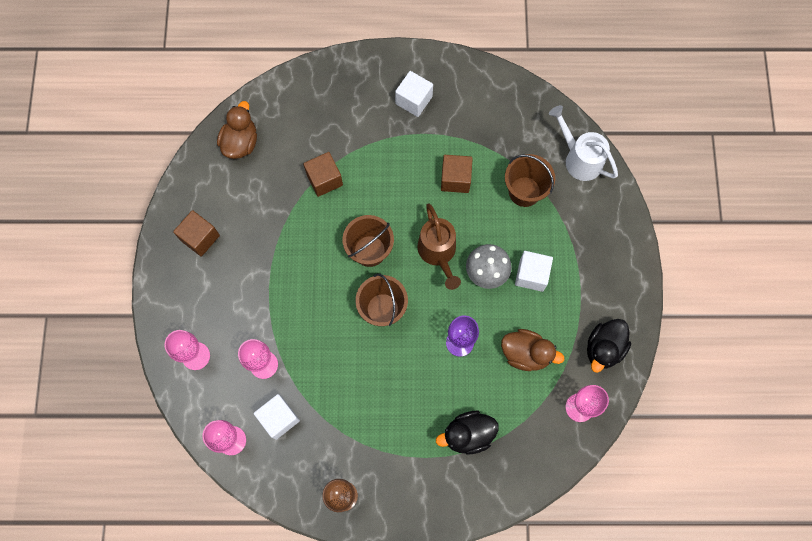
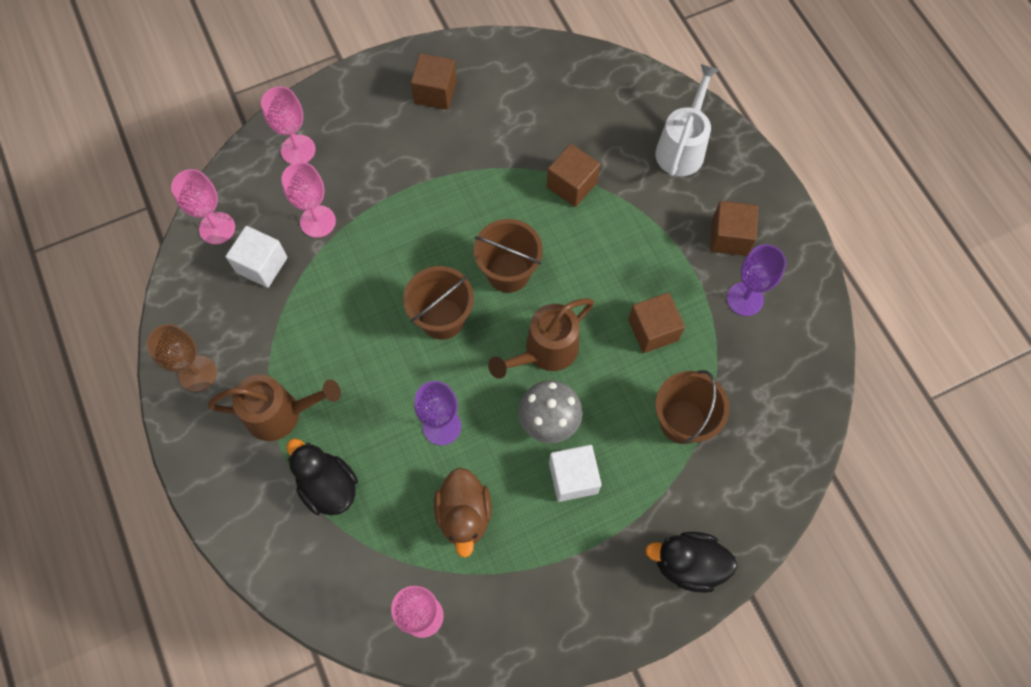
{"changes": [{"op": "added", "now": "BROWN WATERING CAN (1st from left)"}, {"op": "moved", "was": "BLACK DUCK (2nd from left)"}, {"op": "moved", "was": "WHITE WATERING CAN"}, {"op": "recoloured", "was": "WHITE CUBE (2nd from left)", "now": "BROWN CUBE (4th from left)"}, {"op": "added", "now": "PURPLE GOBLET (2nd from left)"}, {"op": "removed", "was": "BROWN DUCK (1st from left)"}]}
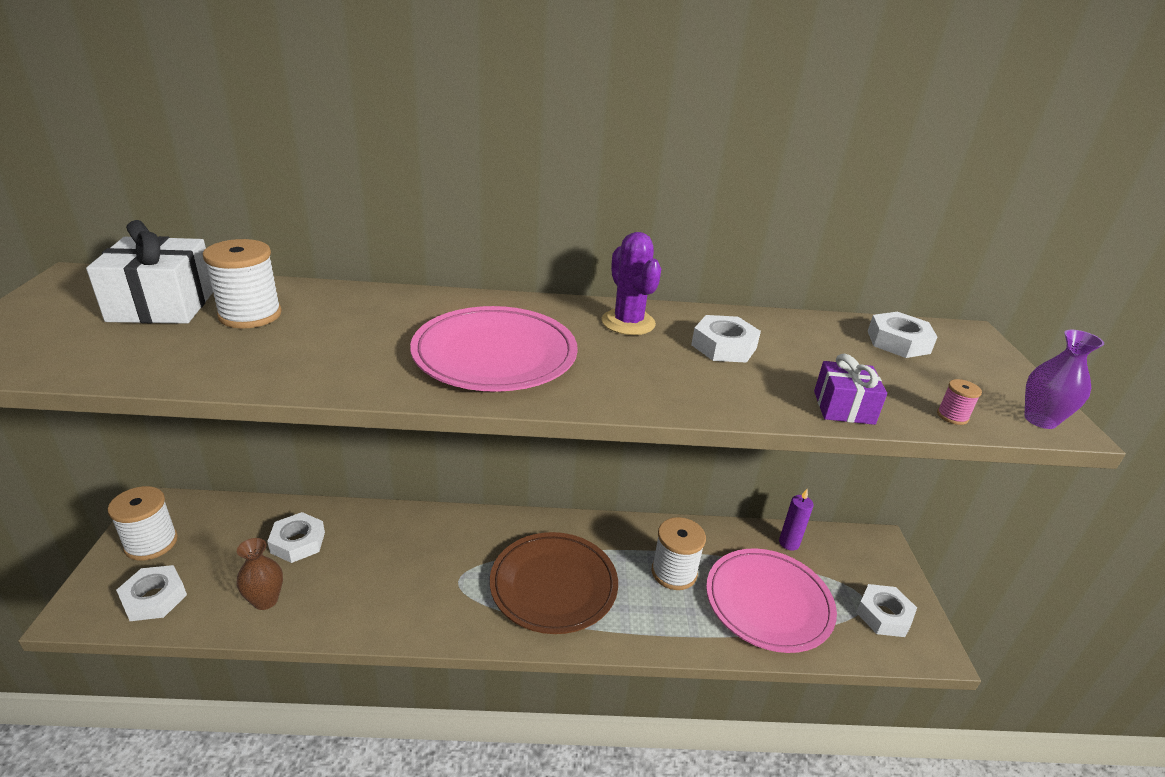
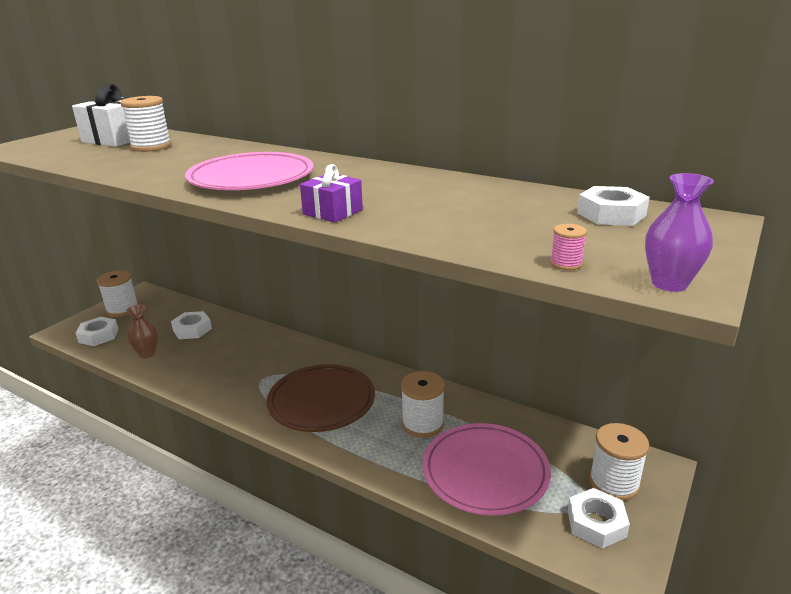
{"changes": [{"op": "moved", "was": "PURPLE GIFT"}, {"op": "added", "now": "WHITE SPOOL (4th from left)"}, {"op": "removed", "was": "PURPLE CACTUS"}, {"op": "removed", "was": "WHITE NUT (3rd from left)"}, {"op": "removed", "was": "PURPLE CANDLE"}]}
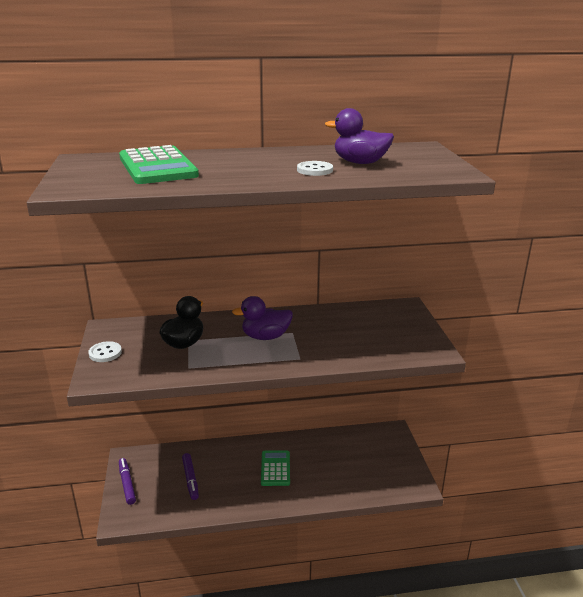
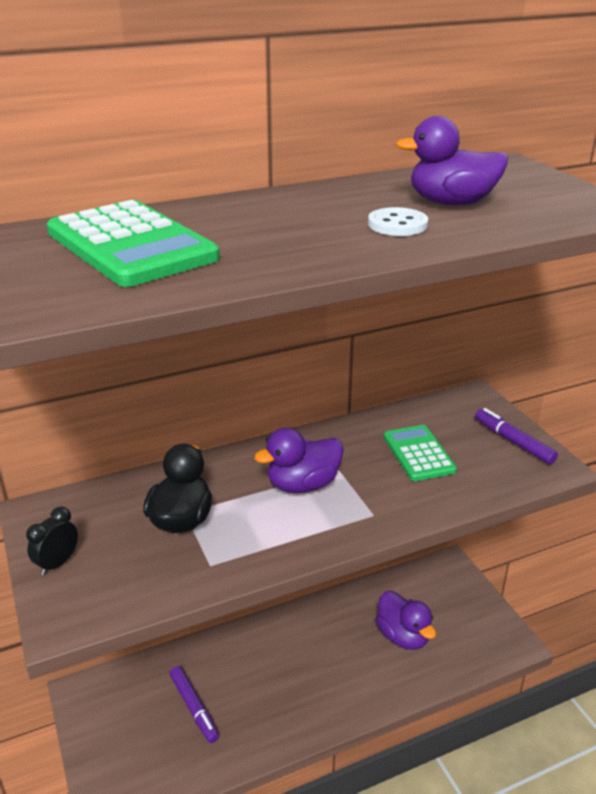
{"changes": [{"op": "replaced", "was": "WHITE BUTTON (1st from left)", "now": "BLACK CLOCK"}, {"op": "added", "now": "PURPLE DUCK (2nd from left)"}, {"op": "moved", "was": "GREEN CALCULATOR (2nd from left)"}, {"op": "moved", "was": "PURPLE MARKER (1st from left in the first image)", "now": "PURPLE MARKER (2nd from left)"}]}
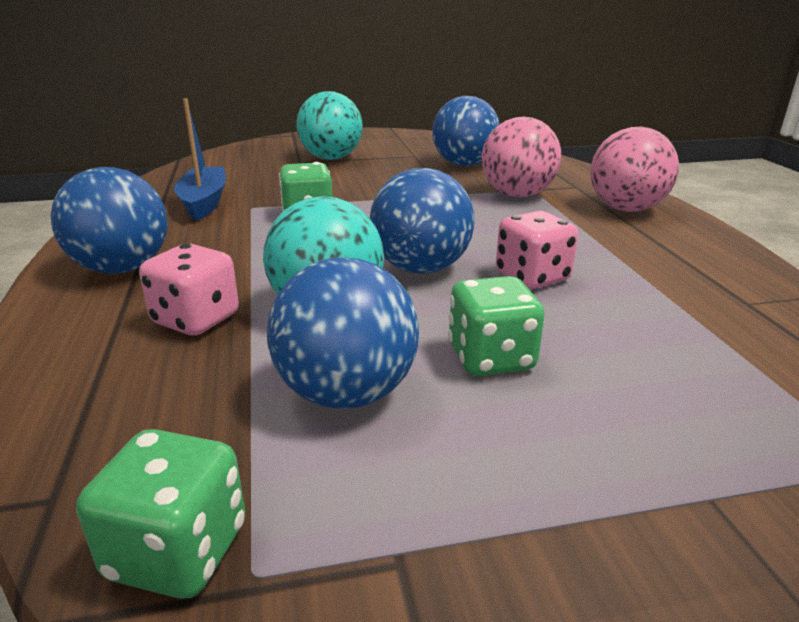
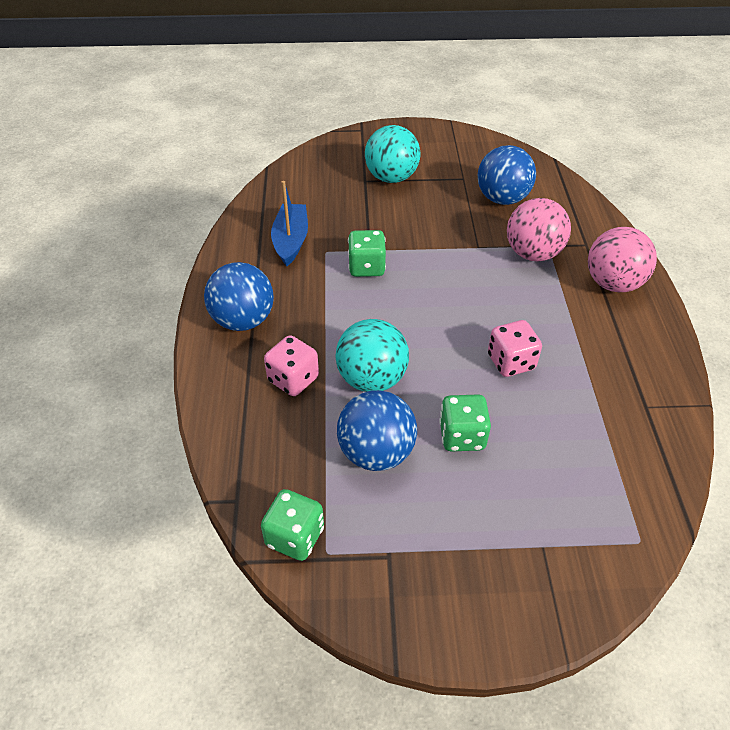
{"changes": [{"op": "removed", "was": "BLUE BALL (3rd from left)"}]}
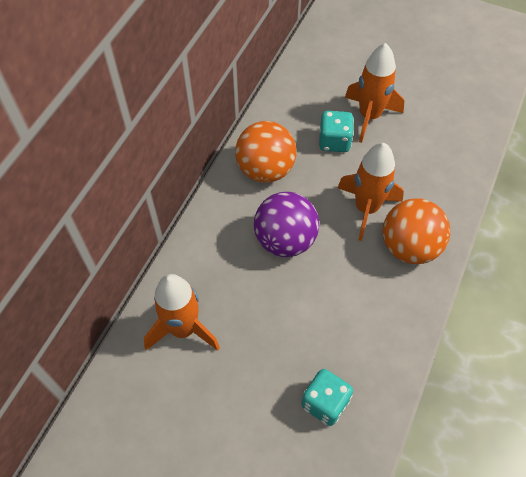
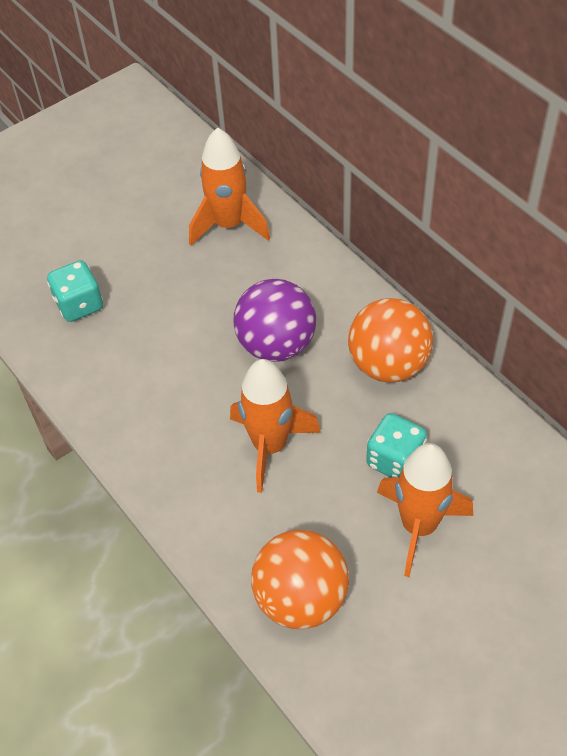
{"changes": [{"op": "moved", "was": "ORANGE BALL (2nd from left in the first image)", "now": "ORANGE BALL (1st from left)"}]}
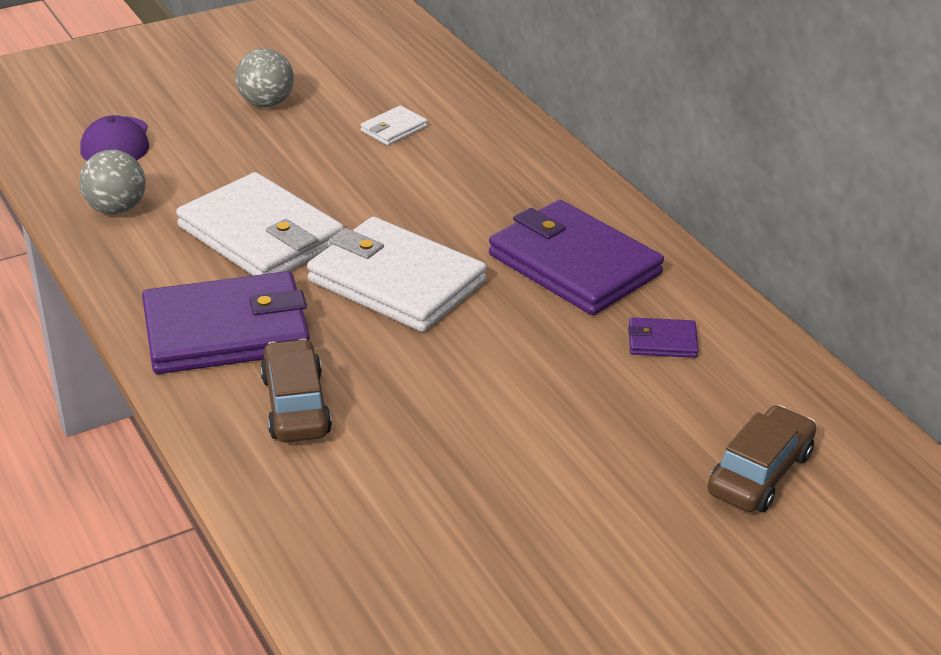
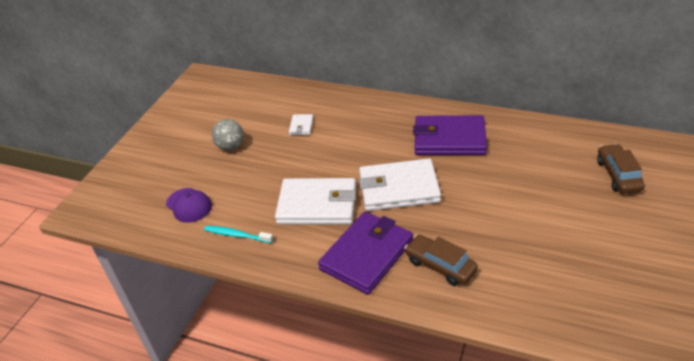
{"changes": [{"op": "replaced", "was": "GREY BALL (1st from left)", "now": "TURQUOISE TOOTHBRUSH"}, {"op": "removed", "was": "PURPLE WALLET (3rd from left)"}]}
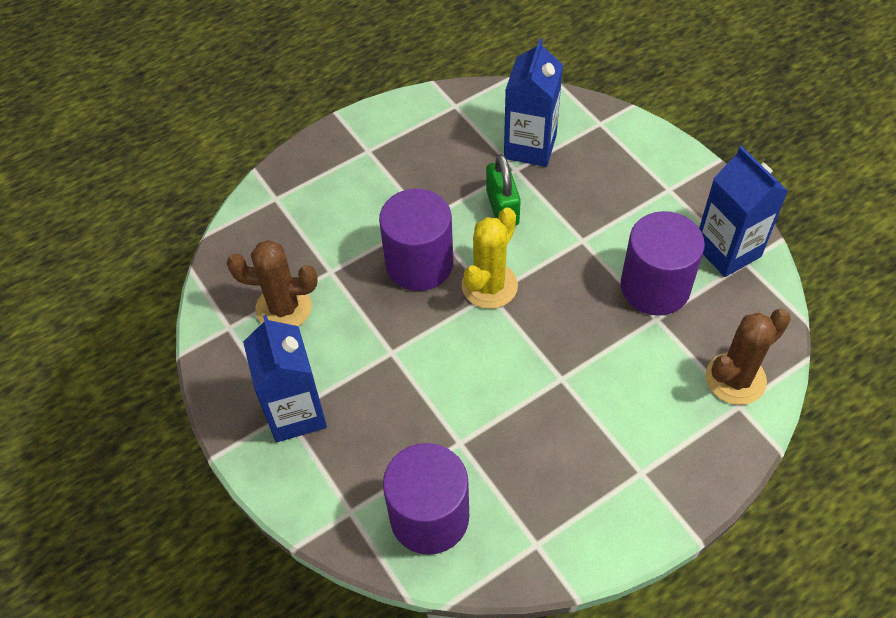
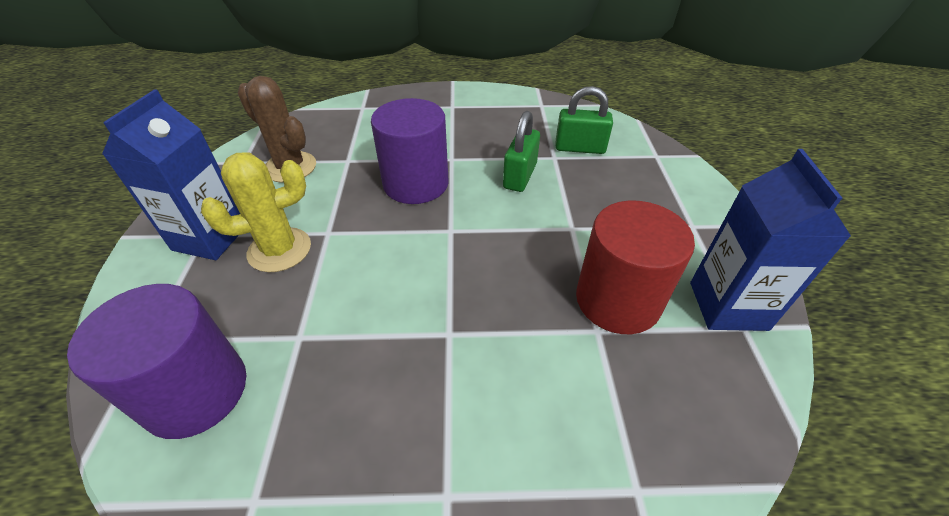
{"changes": [{"op": "moved", "was": "YELLOW CACTUS"}, {"op": "replaced", "was": "BLUE CARTON (2nd from left)", "now": "GREEN PADLOCK (2nd from left)"}, {"op": "recoloured", "was": "PURPLE CYLINDER (3rd from left)", "now": "RED CYLINDER"}, {"op": "removed", "was": "BROWN CACTUS (2nd from left)"}]}
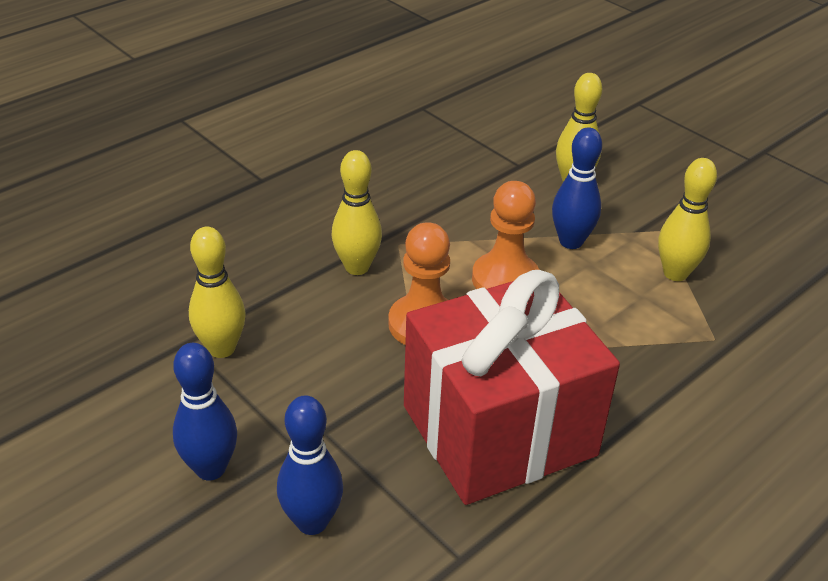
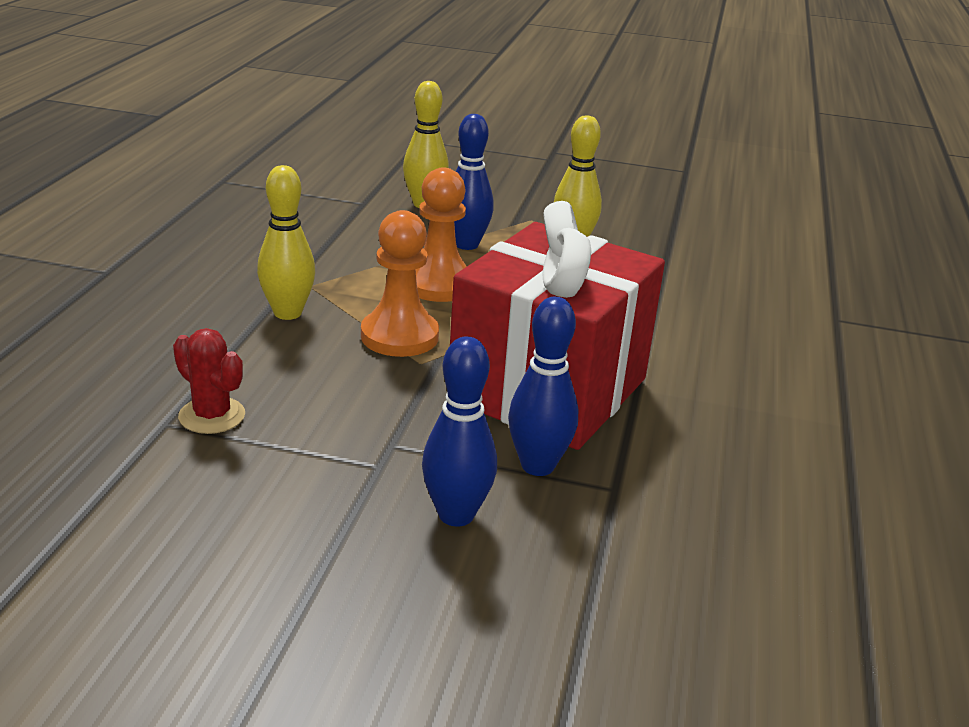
{"changes": [{"op": "replaced", "was": "YELLOW BOWLING PIN (1st from left)", "now": "RED CACTUS"}, {"op": "moved", "was": "BLUE BOWLING PIN (1st from left in the first image)", "now": "BLUE BOWLING PIN (3rd from left)"}]}
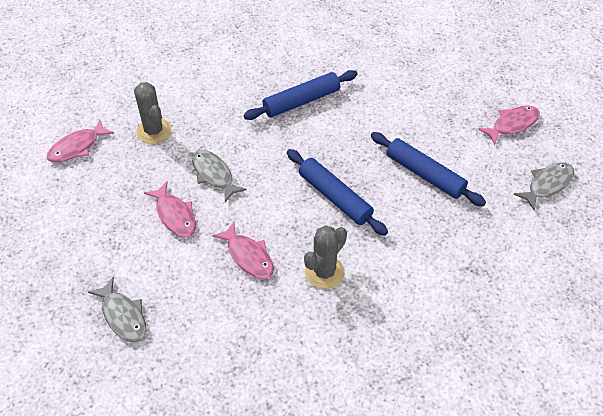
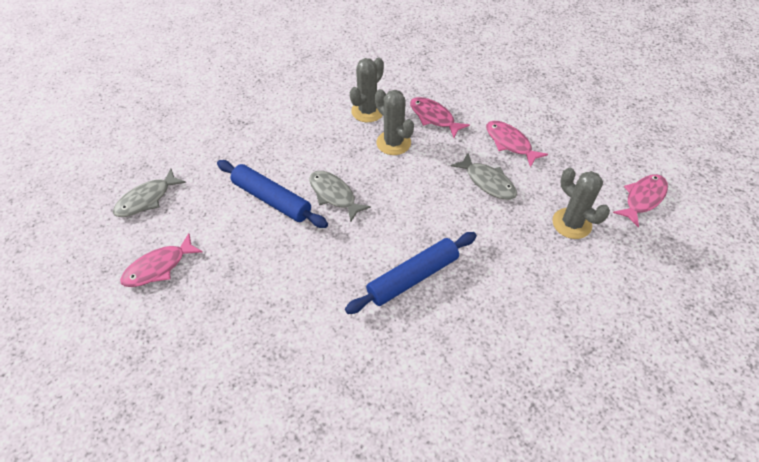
{"changes": [{"op": "moved", "was": "GREY FISH (1st from left in the first image)", "now": "GREY FISH (2nd from left)"}, {"op": "added", "now": "GREY CACTUS (2nd from left)"}, {"op": "removed", "was": "BLUE ROLLING PIN (2nd from left)"}]}
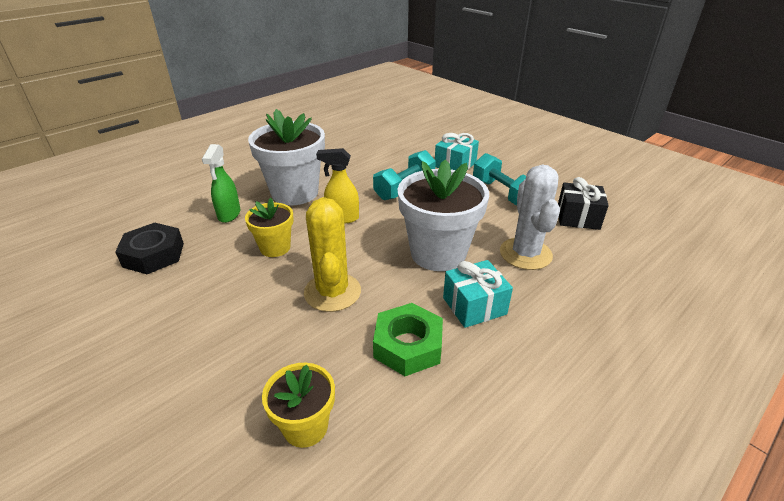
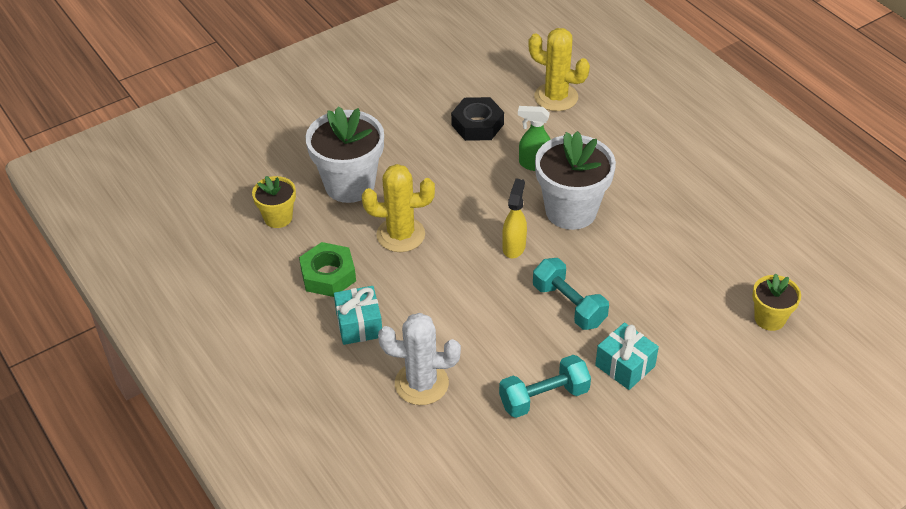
{"changes": [{"op": "moved", "was": "WHITE FLOWER POT (2nd from left in the first image)", "now": "WHITE FLOWER POT (1st from left)"}, {"op": "added", "now": "YELLOW CACTUS (2nd from left)"}, {"op": "moved", "was": "YELLOW FLOWER POT (1st from left in the first image)", "now": "YELLOW FLOWER POT (2nd from left)"}, {"op": "removed", "was": "BLACK GIFT"}]}
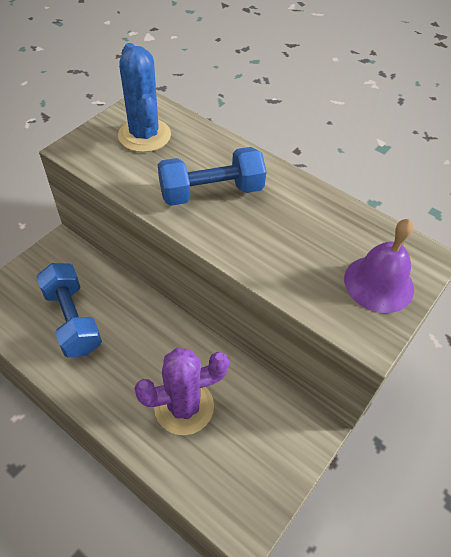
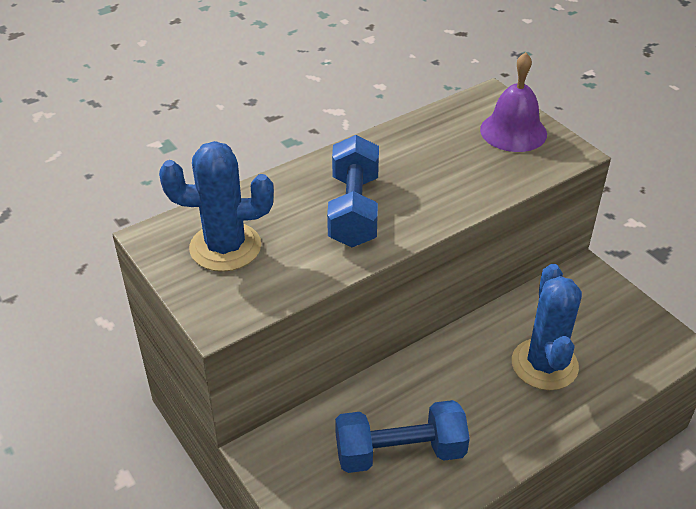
{"changes": [{"op": "recoloured", "was": "PURPLE CACTUS", "now": "BLUE CACTUS (2nd from left)"}]}
